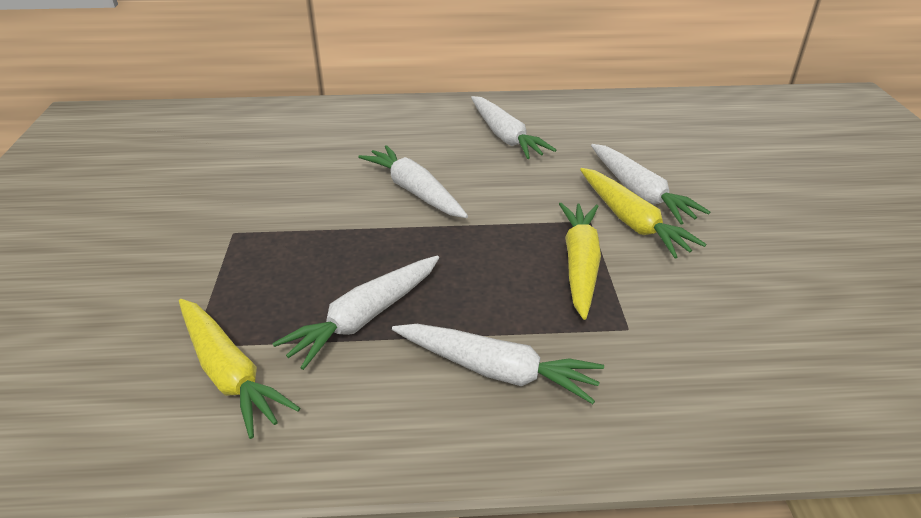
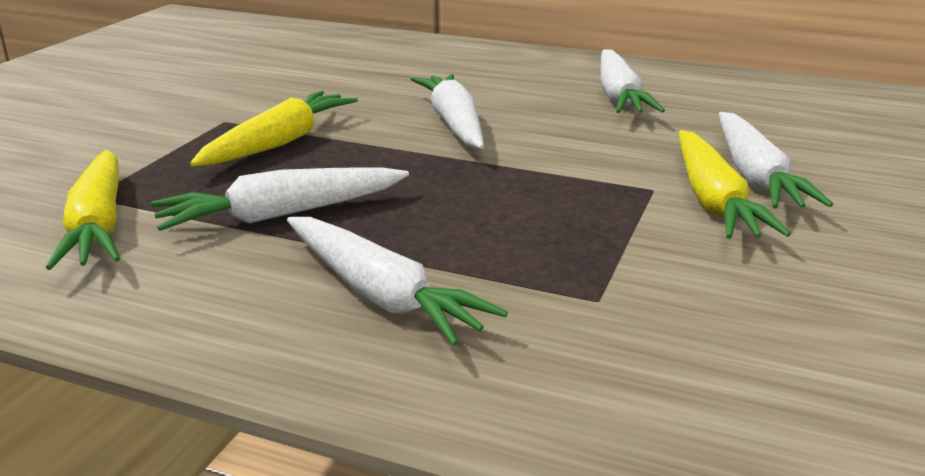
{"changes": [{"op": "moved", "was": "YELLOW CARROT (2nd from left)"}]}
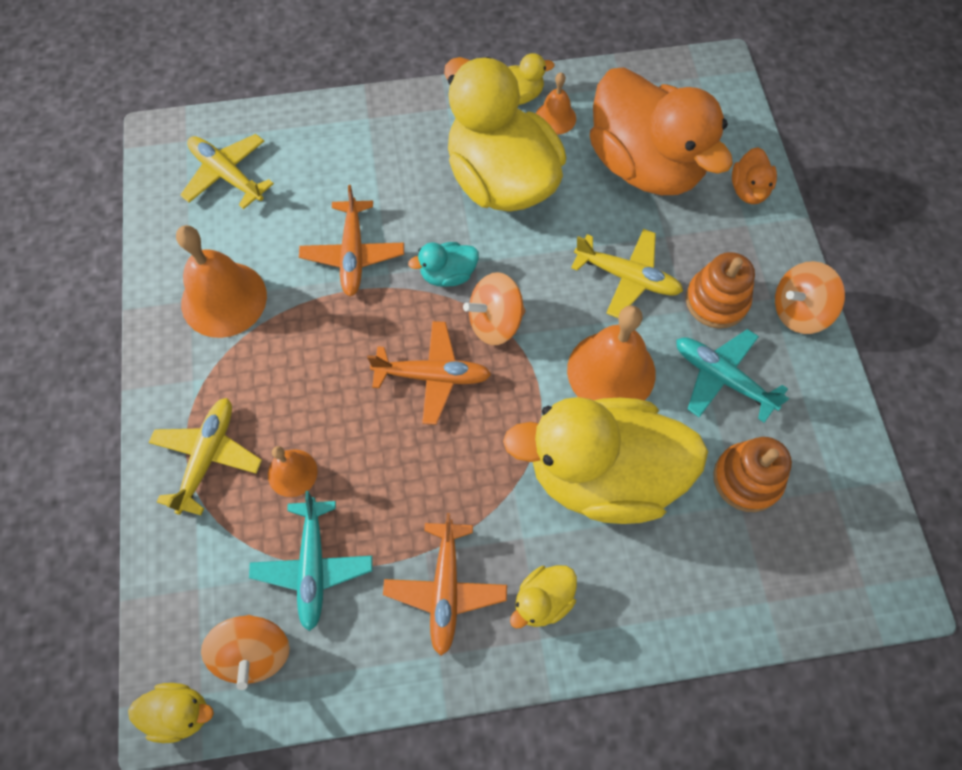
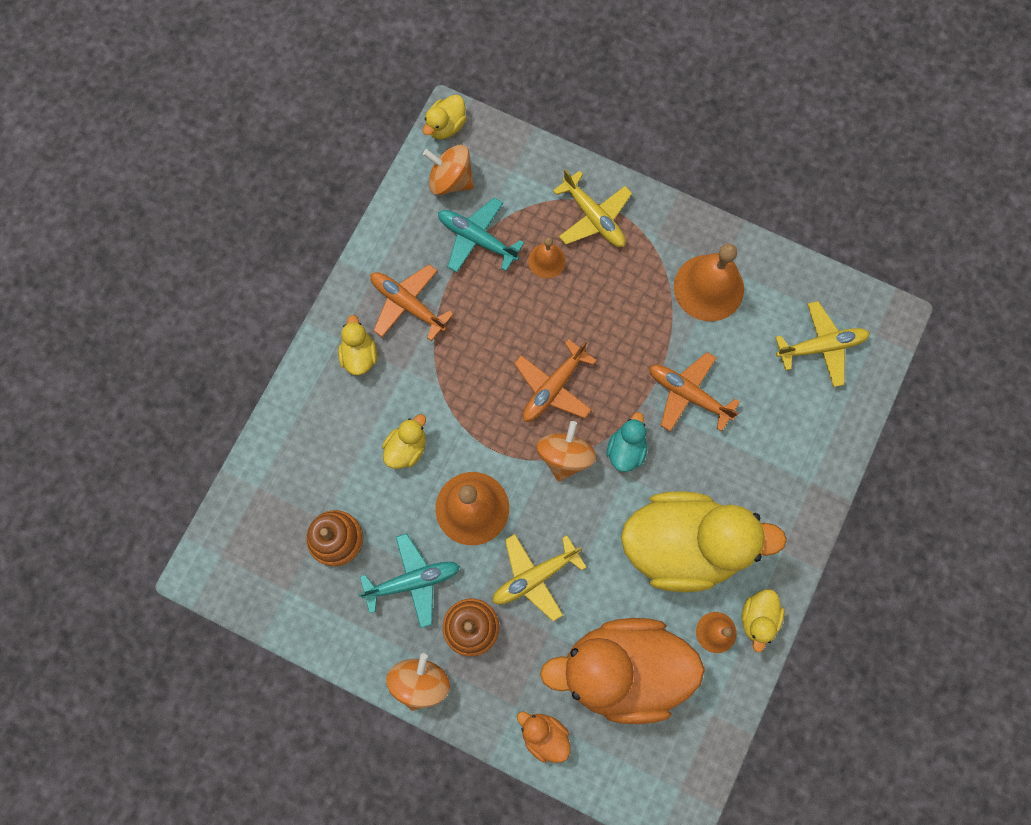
{"changes": [{"op": "resized", "was": "YELLOW DUCK (5th from left in the first image)", "ratio": 0.41}]}
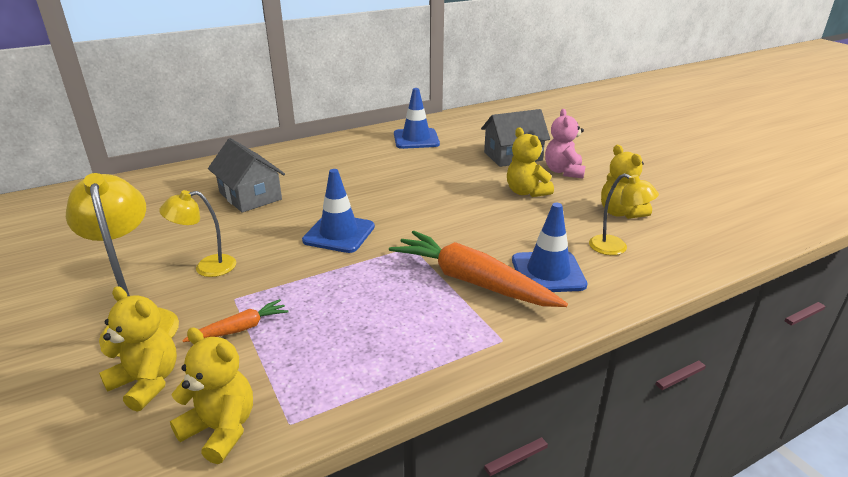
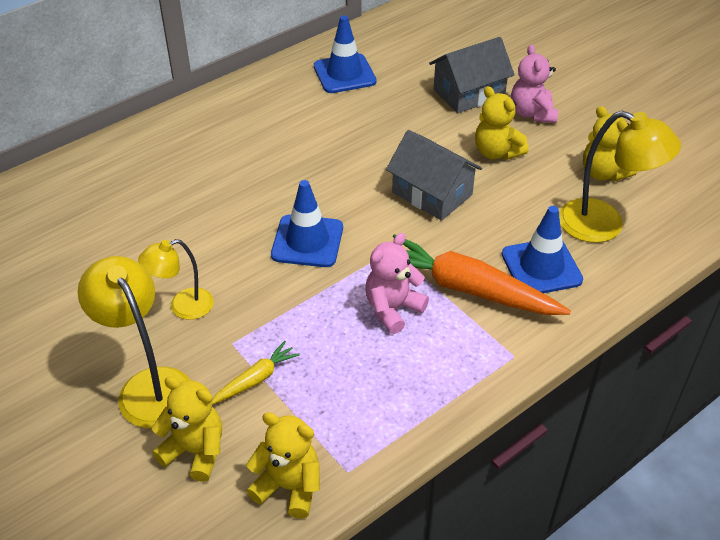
{"changes": [{"op": "recoloured", "was": "ORANGE CARROT (1st from left)", "now": "YELLOW CARROT"}, {"op": "added", "now": "PINK TEDDY BEAR (1st from left)"}, {"op": "moved", "was": "GREY HOUSE (1st from left)"}, {"op": "resized", "was": "YELLOW LAMP (3rd from left)", "ratio": 1.62}]}
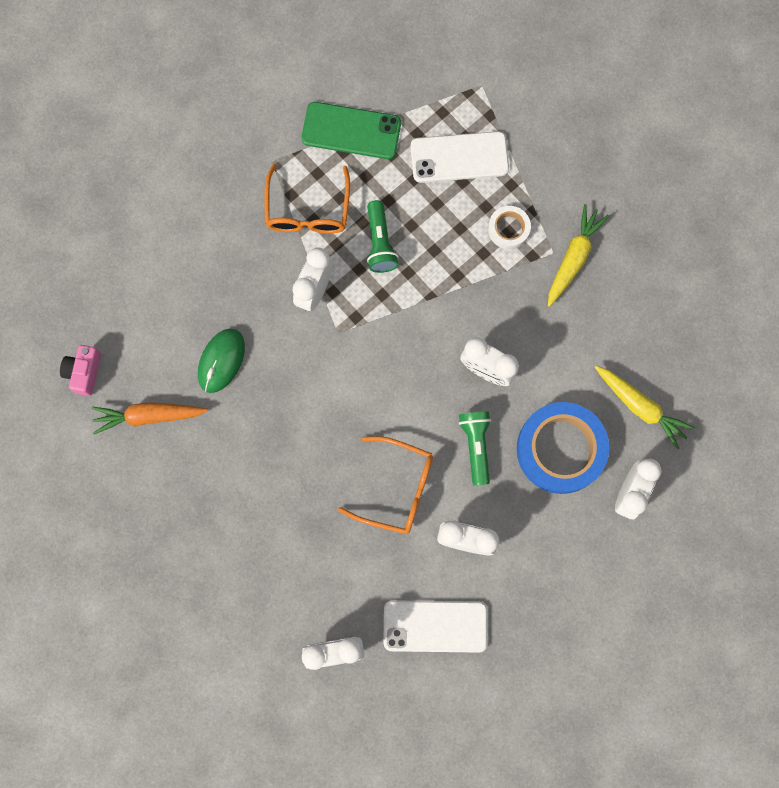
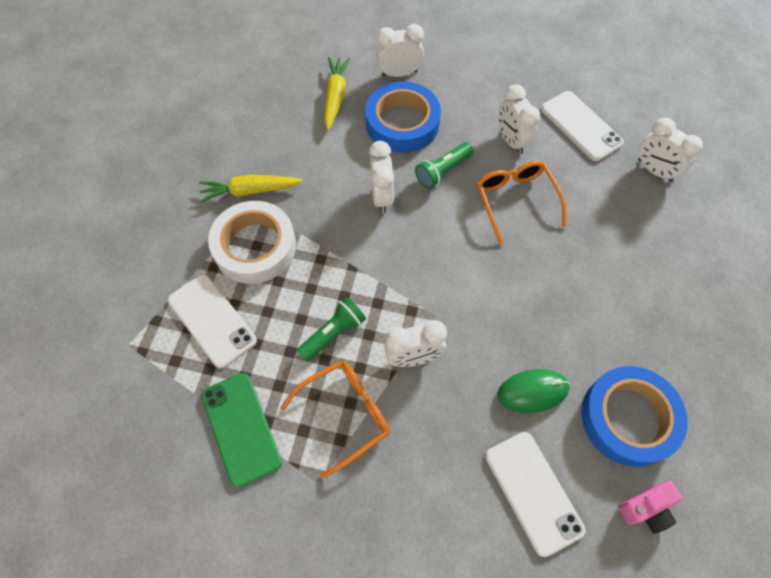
{"changes": [{"op": "resized", "was": "WHITE TAPE", "ratio": 2.05}, {"op": "added", "now": "WHITE PHONE (2nd from left)"}, {"op": "replaced", "was": "ORANGE CARROT", "now": "BLUE TAPE (2nd from left)"}]}
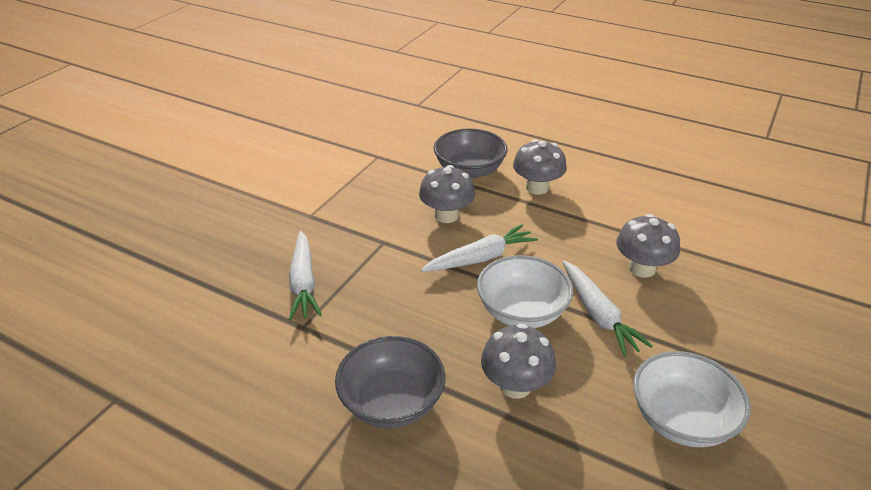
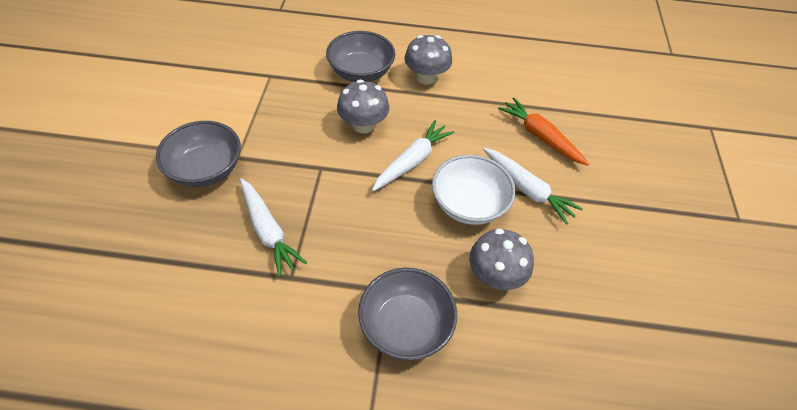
{"changes": [{"op": "added", "now": "GREY BOWL (1st from left)"}, {"op": "replaced", "was": "GREY MUSHROOM (4th from left)", "now": "ORANGE CARROT"}, {"op": "removed", "was": "WHITE BOWL (2nd from left)"}]}
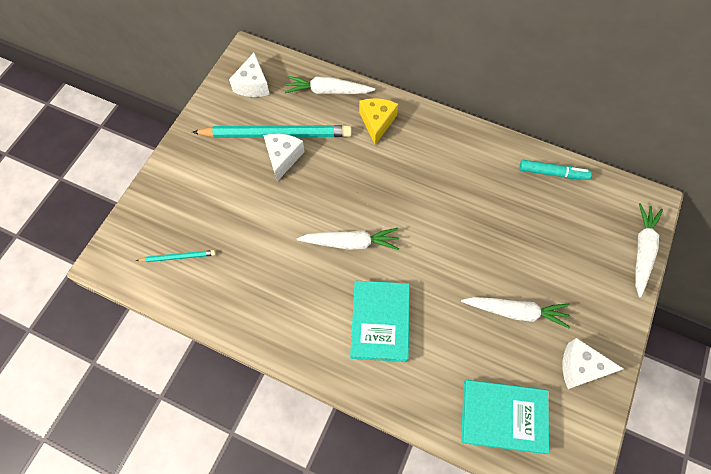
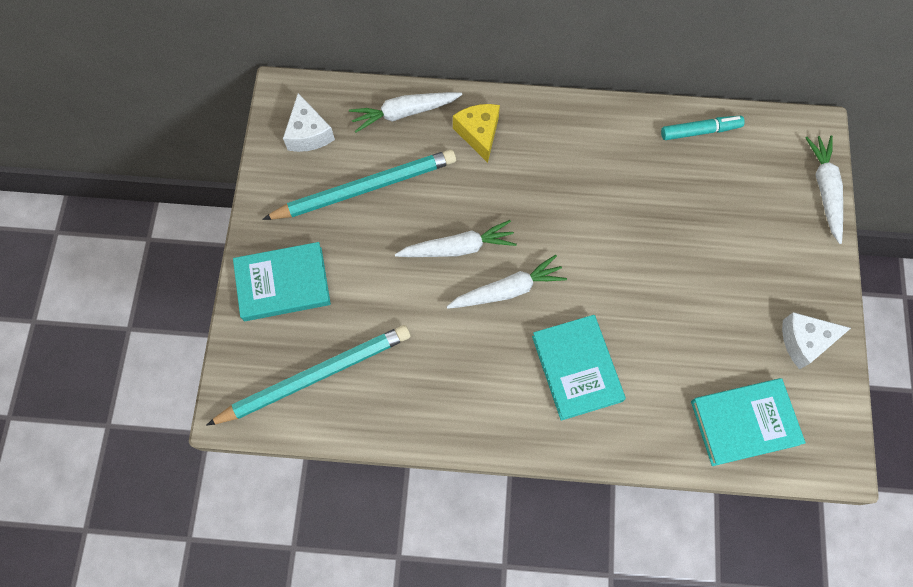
{"changes": [{"op": "resized", "was": "TURQUOISE PENCIL (1st from left)", "ratio": 2.23}, {"op": "added", "now": "TURQUOISE BOOK (1st from left)"}, {"op": "moved", "was": "WHITE CARROT (3rd from left in the first image)", "now": "WHITE CARROT (2nd from left)"}, {"op": "removed", "was": "WHITE CHEESE (2nd from left)"}]}
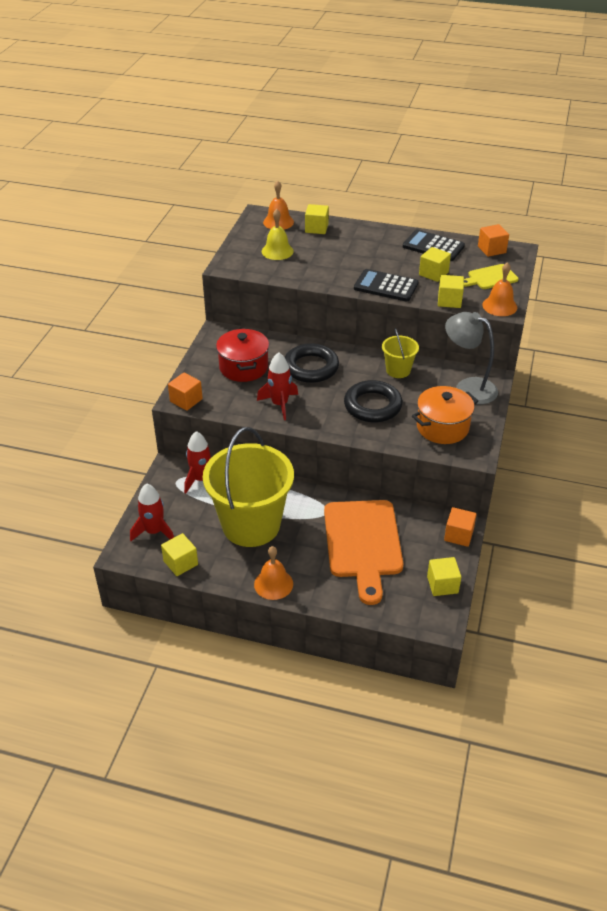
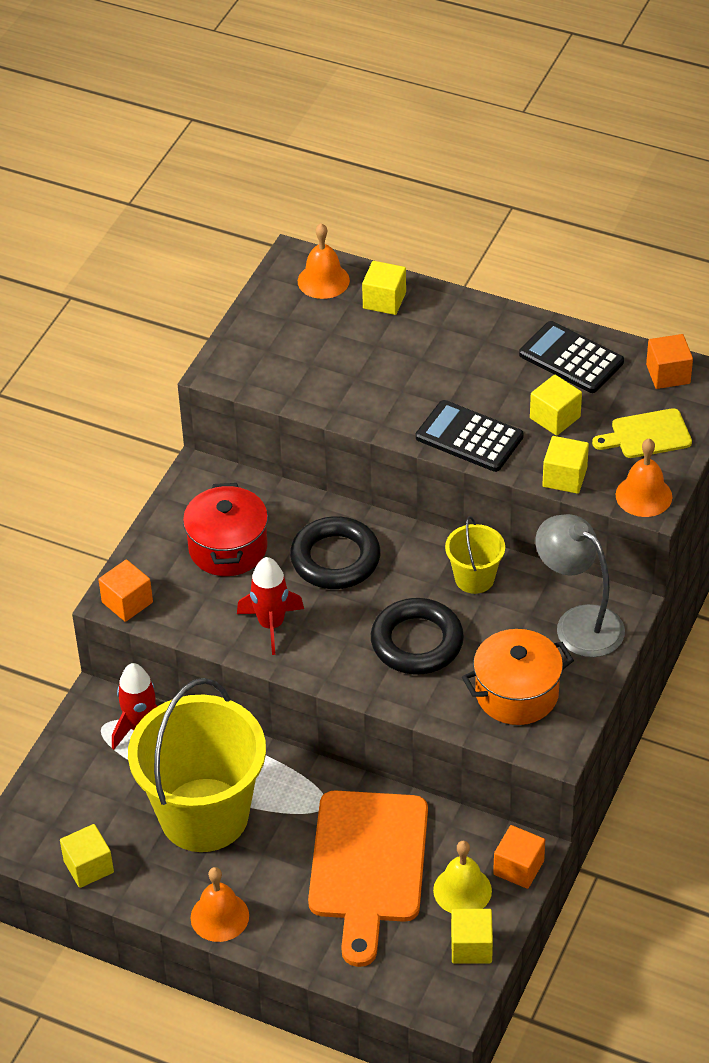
{"changes": [{"op": "moved", "was": "YELLOW BELL"}, {"op": "removed", "was": "RED ROCKET (1st from left)"}]}
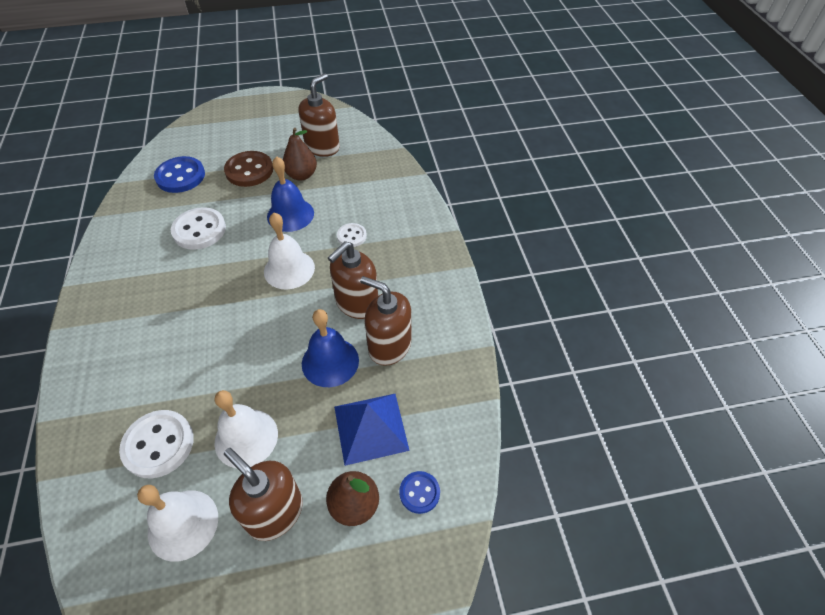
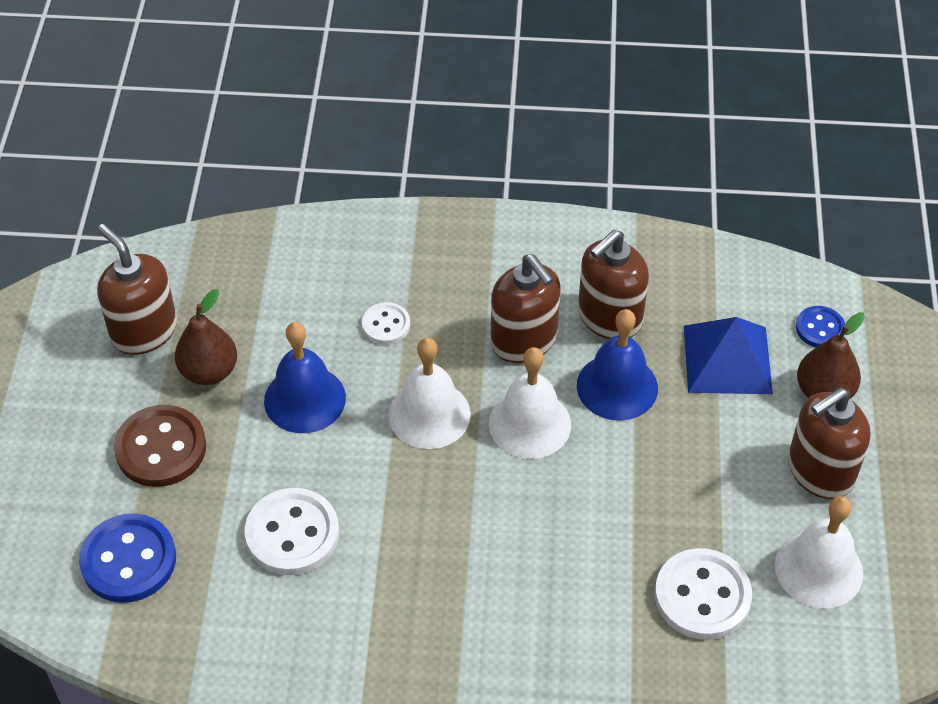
{"changes": [{"op": "moved", "was": "WHITE BELL (2nd from left)"}]}
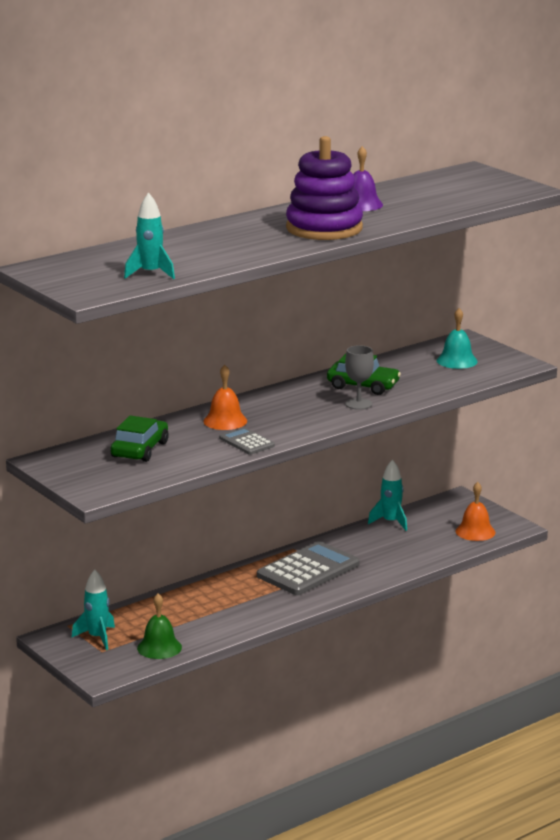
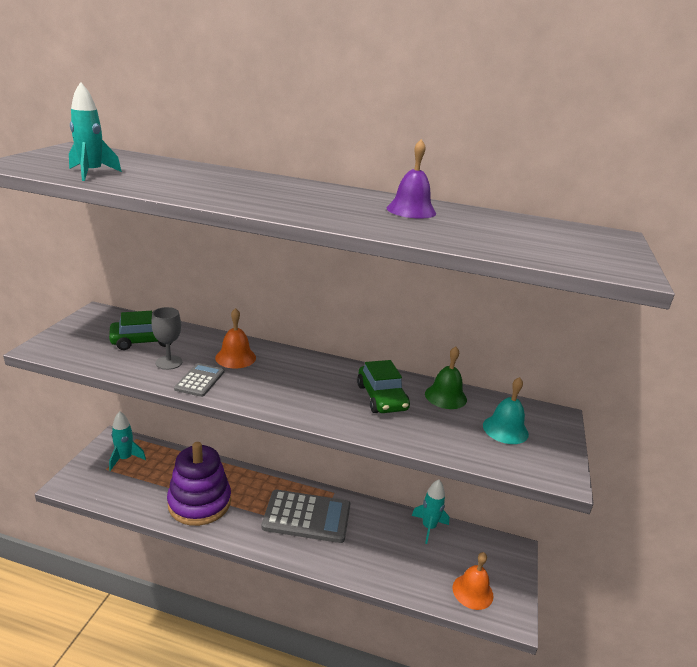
{"changes": [{"op": "moved", "was": "GREY GOBLET"}, {"op": "moved", "was": "PURPLE STACKING TOY"}, {"op": "moved", "was": "GREEN BELL"}]}
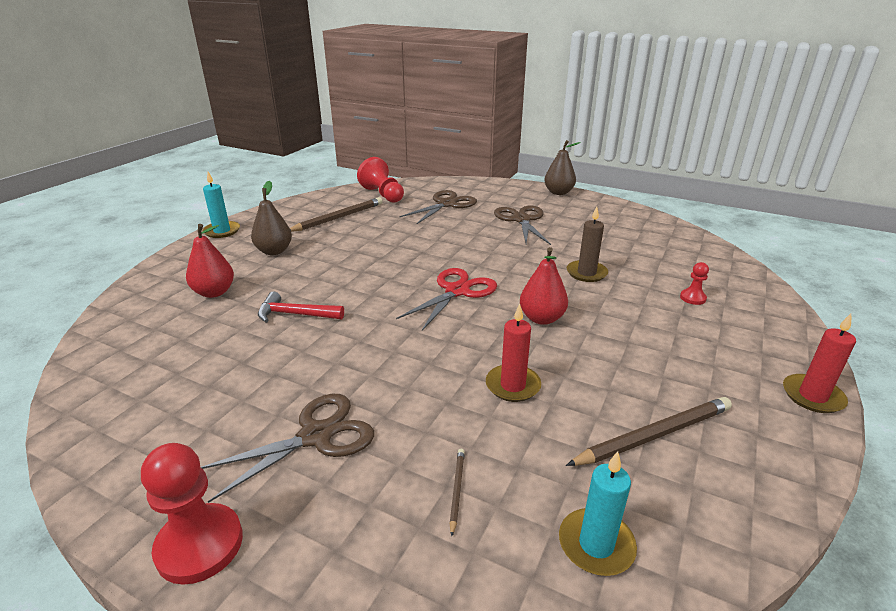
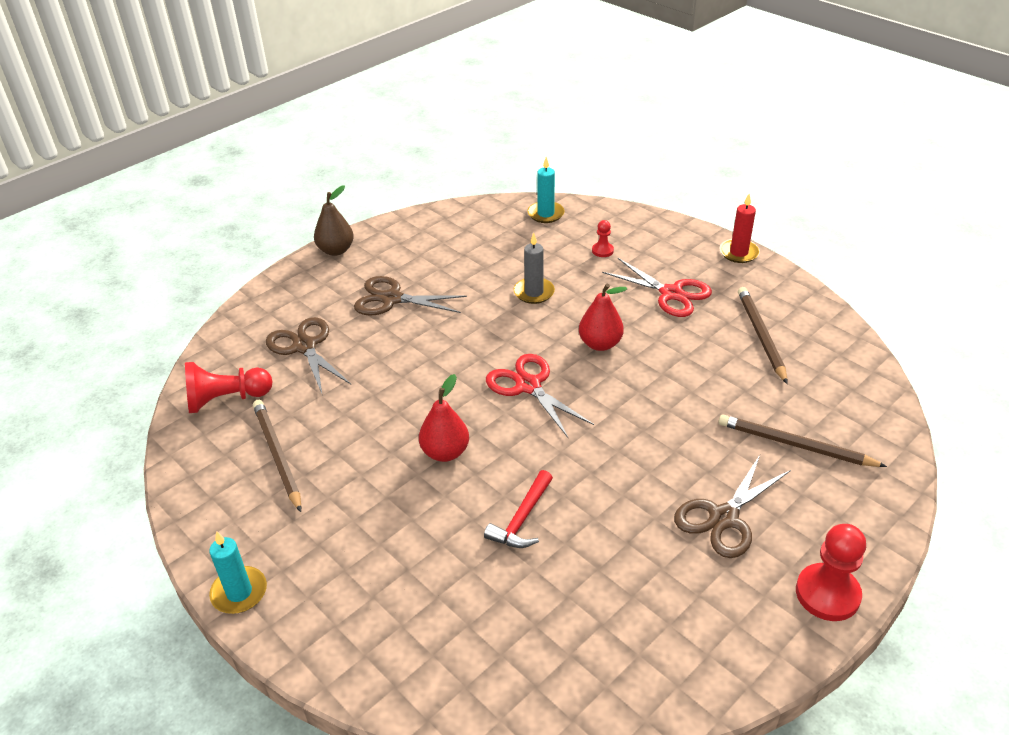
{"changes": [{"op": "moved", "was": "RED PEAR (1st from left)"}, {"op": "recoloured", "was": "BROWN CANDLE", "now": "GREY CANDLE"}, {"op": "moved", "was": "TURQUOISE CANDLE (2nd from left)"}, {"op": "added", "now": "RED SCISSORS (2nd from left)"}, {"op": "turned", "was": "BROWN SCISSORS (1st from left in the first image)", "clockwise": -120}, {"op": "resized", "was": "BROWN PENCIL (2nd from left in the first image)", "ratio": 2.16}, {"op": "removed", "was": "BROWN PEAR (1st from left)"}, {"op": "removed", "was": "RED CANDLE (1st from left)"}]}
